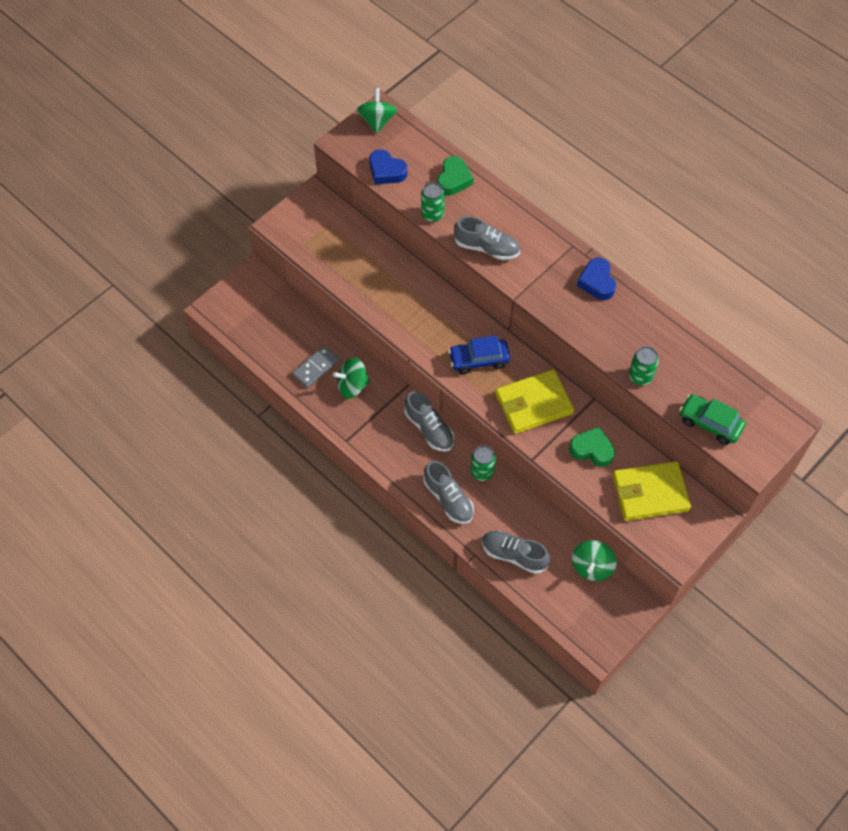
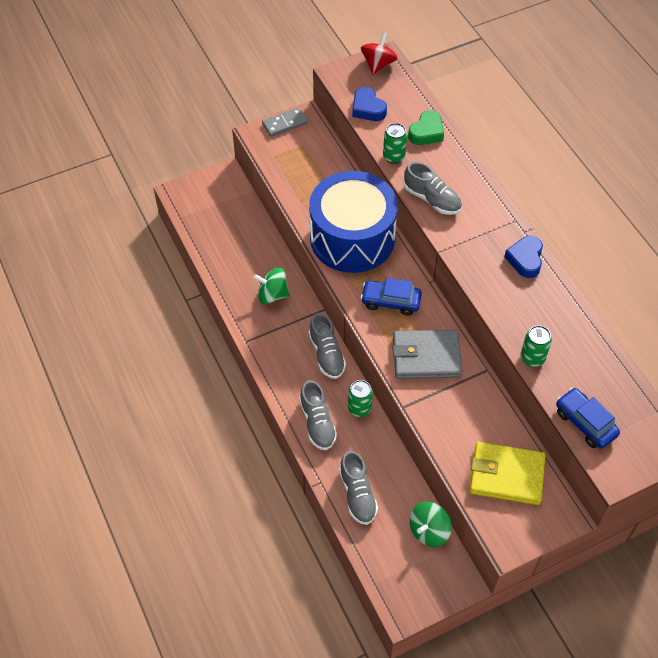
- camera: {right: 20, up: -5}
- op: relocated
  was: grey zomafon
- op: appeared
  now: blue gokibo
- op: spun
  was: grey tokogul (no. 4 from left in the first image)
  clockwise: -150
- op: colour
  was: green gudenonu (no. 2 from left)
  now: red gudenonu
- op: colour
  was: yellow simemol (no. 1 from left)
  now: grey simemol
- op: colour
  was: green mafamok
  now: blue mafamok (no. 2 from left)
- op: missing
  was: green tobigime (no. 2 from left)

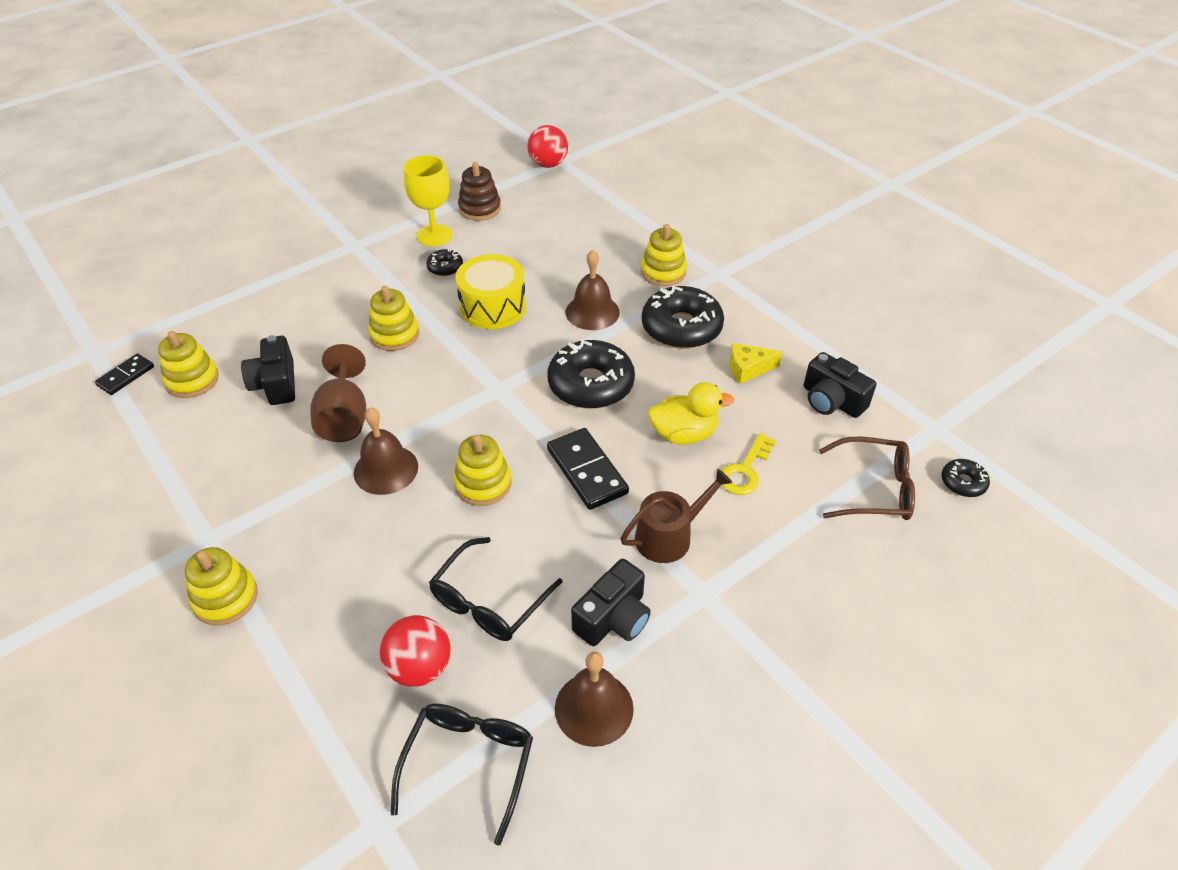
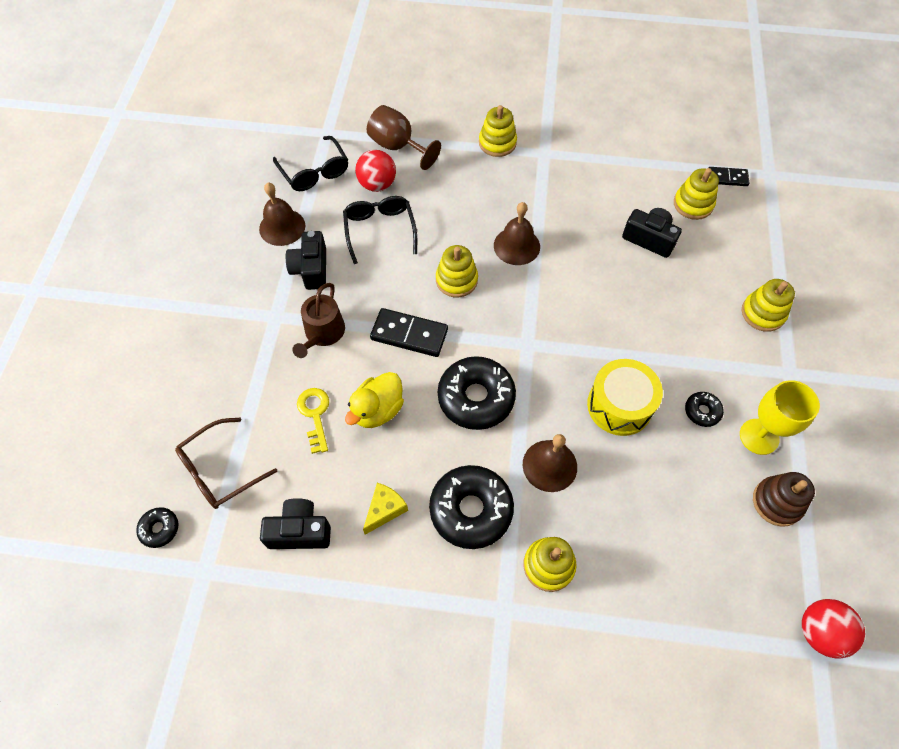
- camera: {right: 135, up: 15}
- op: relocated
  was: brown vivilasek
- op: spun
  was: black zomafon (no. 1 from left in the first image)
  clockwise: -75
- op: relocated
  was: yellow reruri (no. 3 from left in the first image)
  now: yellow reruri (no. 5 from left)

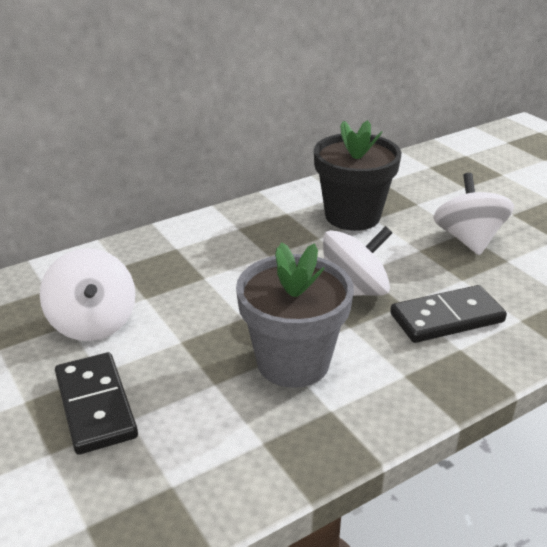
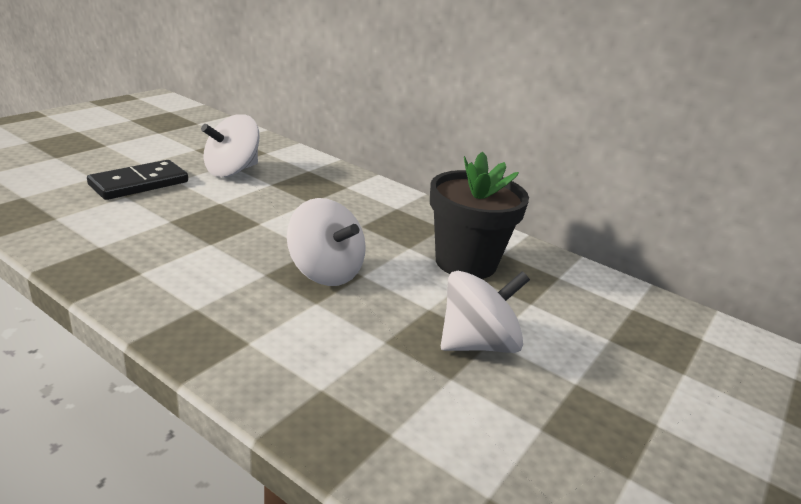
- camera: {right: 65, up: -5}
- op: missing
  was: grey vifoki
- op: missing
  was: black zomafon (no. 2 from left)

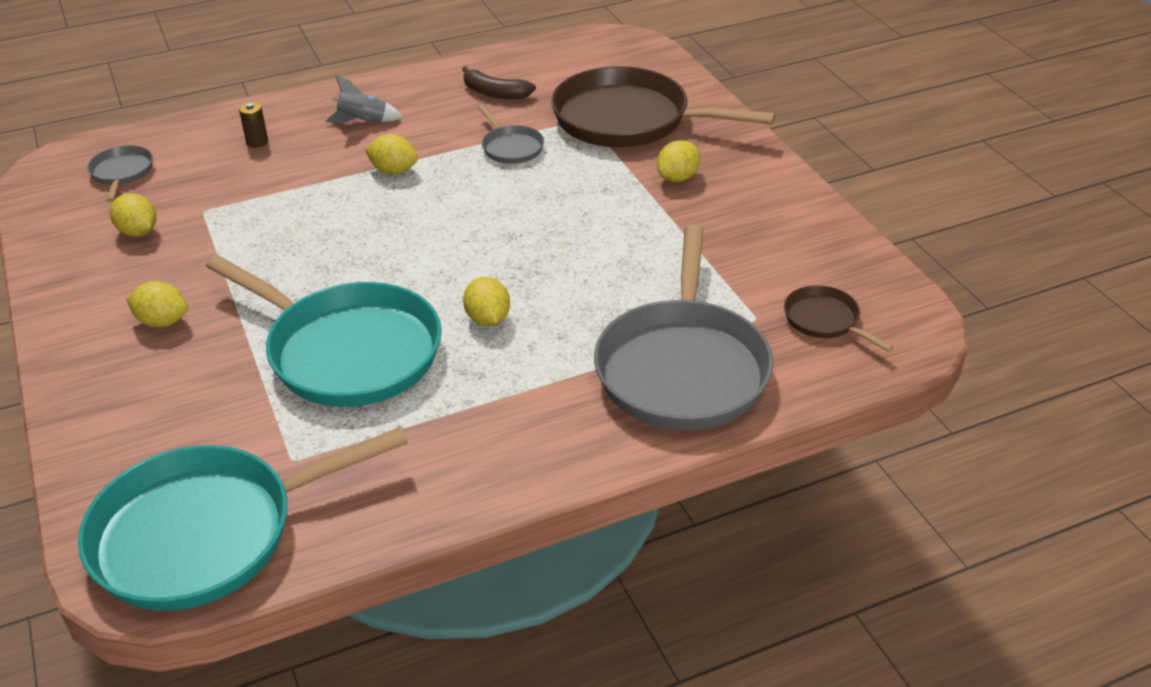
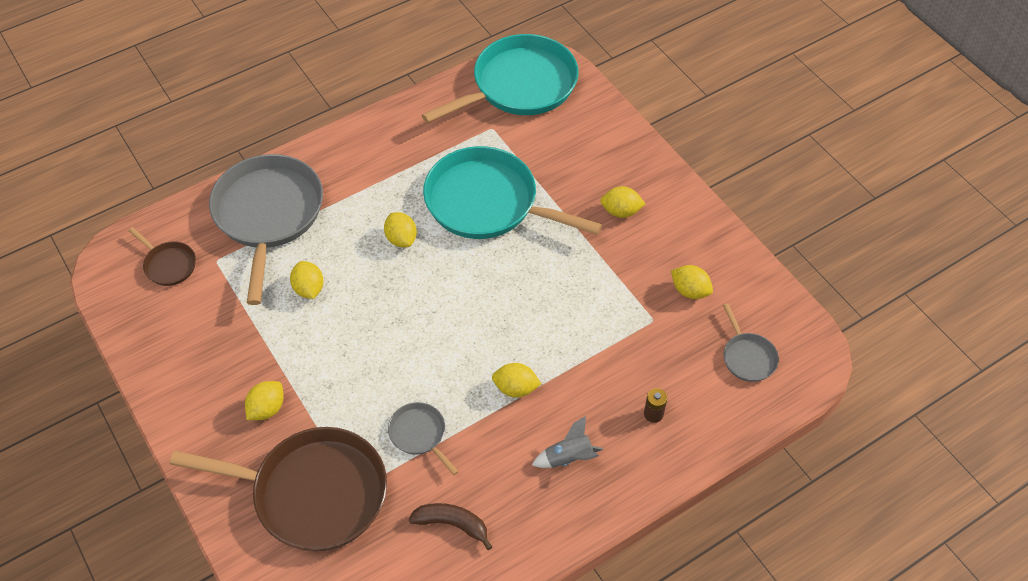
- camera: {right: 170, up: 15}
- op: appeared
  now: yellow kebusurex (no. 2 from left)

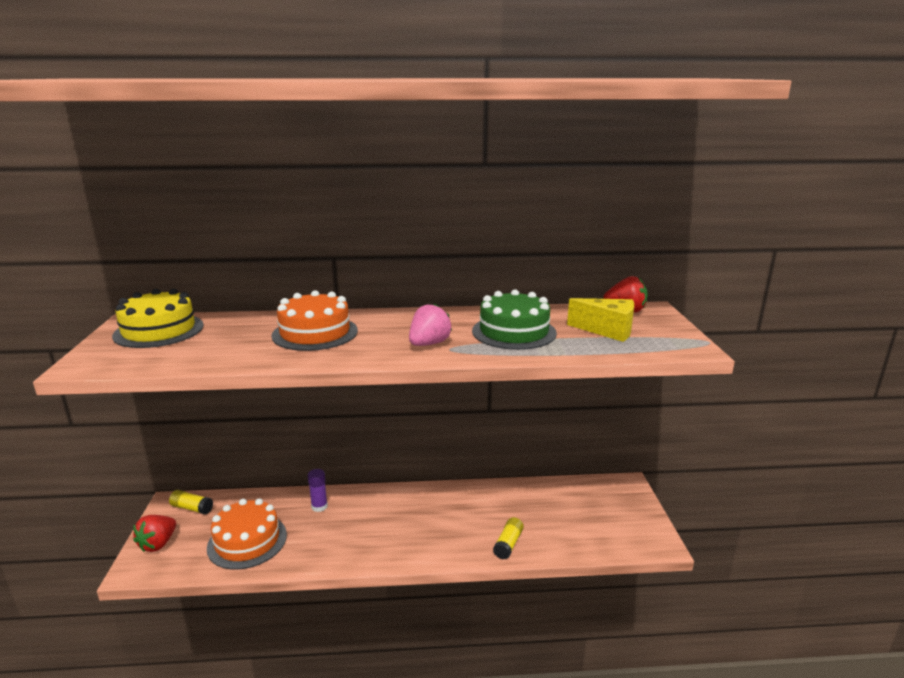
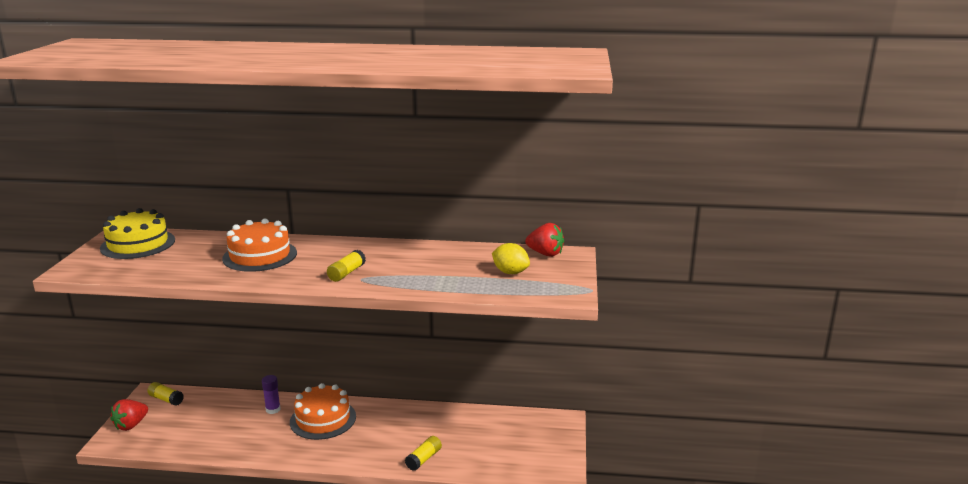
- camera: {right: 10, up: 0}
- op: relocated
  was: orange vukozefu (no. 1 from left in the first image)
  now: orange vukozefu (no. 2 from left)
- op: exchanged
  was: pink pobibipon
  now: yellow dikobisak (no. 2 from left)
- op: exchanged
  was: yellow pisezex
  now: yellow kebusurex
- op: missing
  was: green vukozefu

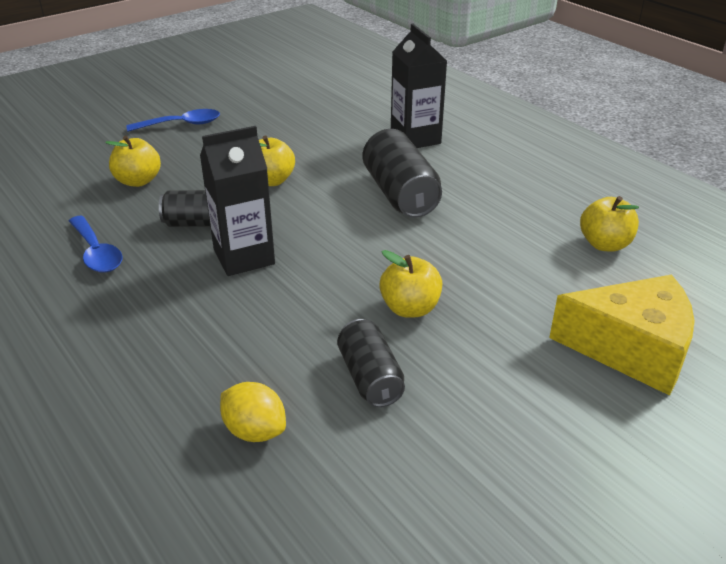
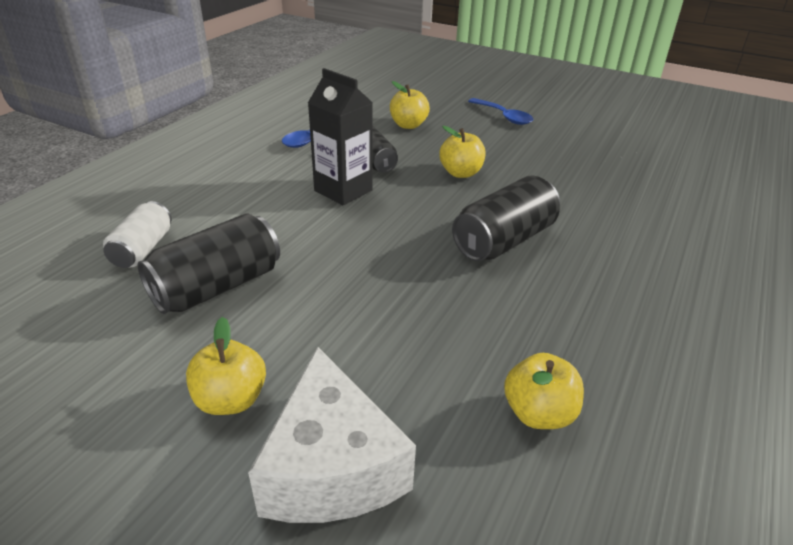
- camera: {right: 65, up: 0}
- op: exchanged
  was: yellow kebusurex
  now: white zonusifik
- op: size
  was: black zonusifik (no. 2 from left in the first image)
  ratio: 1.56
- op: relocated
  was: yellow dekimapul (no. 3 from left in the first image)
  now: yellow dekimapul (no. 1 from left)
- op: colour
  was: yellow pisezex
  now: white pisezex
- op: missing
  was: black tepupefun (no. 2 from left)

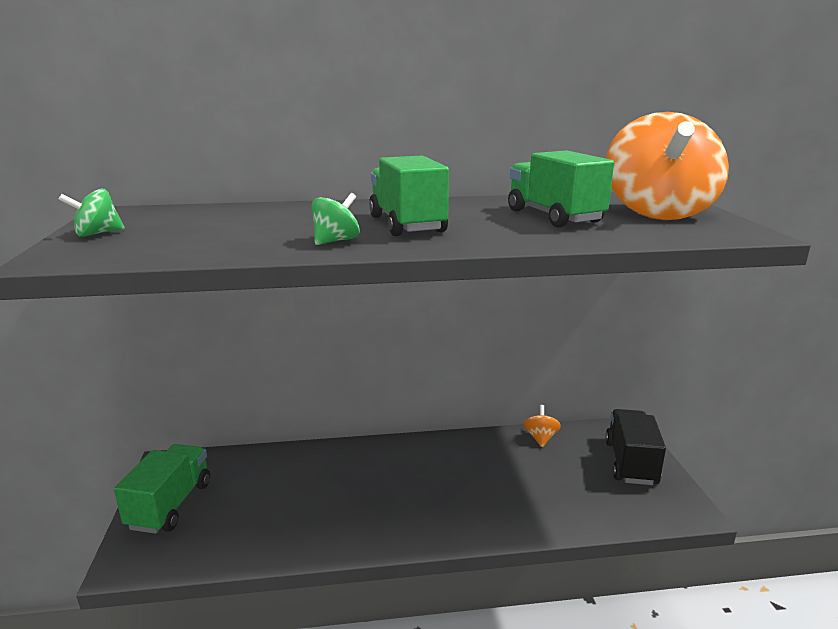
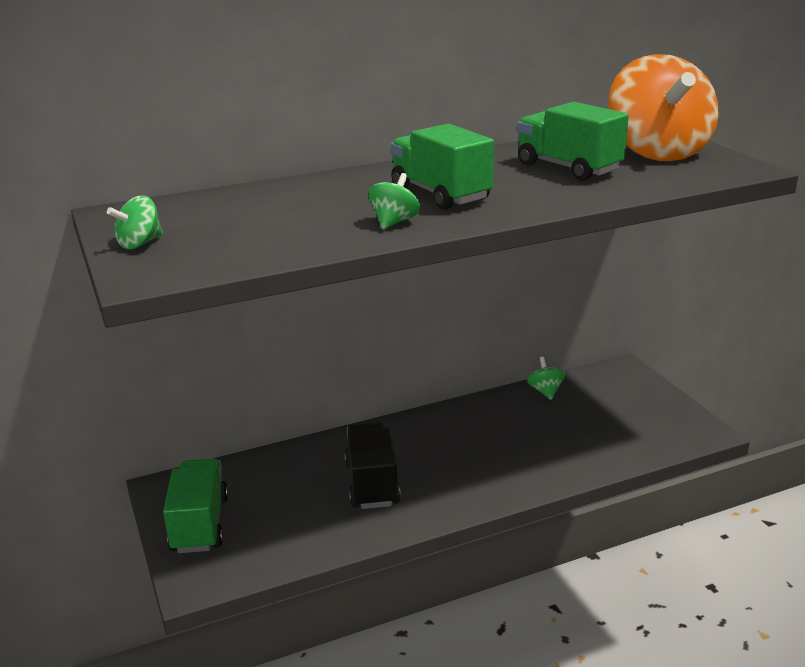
- camera: {right: -15, up: 5}
- op: relocated
  was: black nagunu
- op: colour
  was: orange gudenonu (no. 1 from left)
  now: green gudenonu (no. 3 from left)

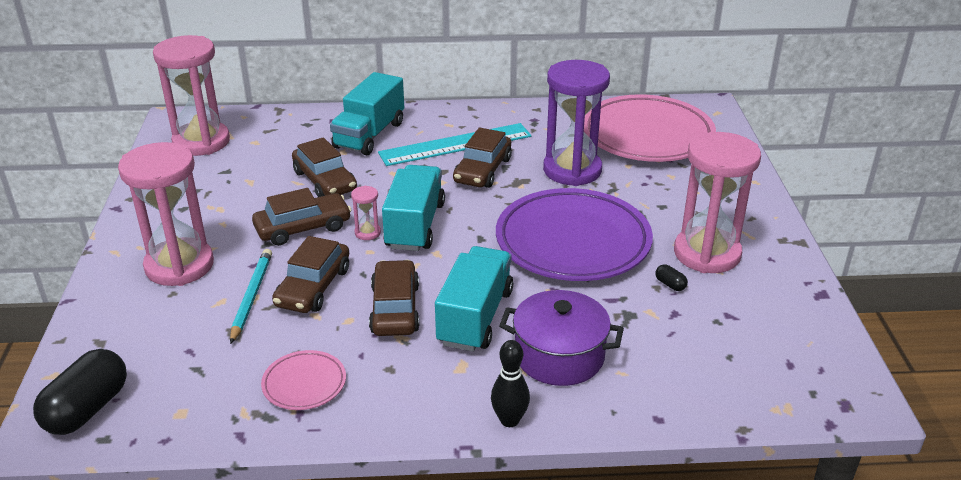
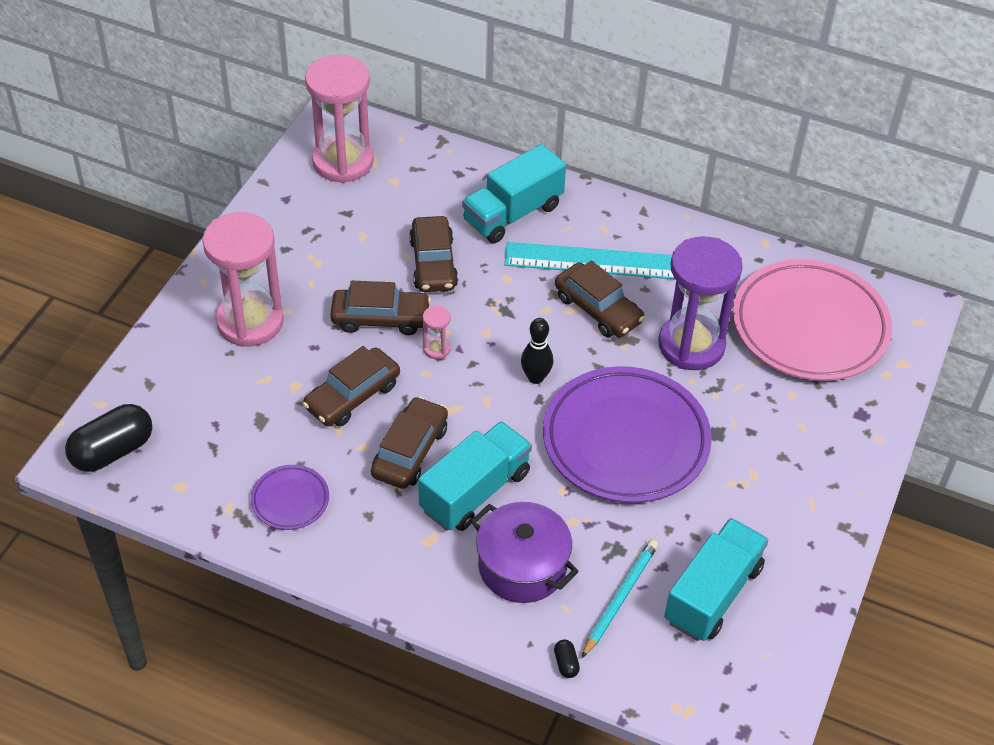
- camera: {right: 25, up: 15}
- op: colour
  was: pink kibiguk (no. 1 from left)
  now: purple kibiguk (no. 1 from left)
- op: relocated
  was: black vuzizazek
- op: relocated
  was: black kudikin (no. 2 from left)
- op: spun
  was: brown mafamok (no. 5 from left)
  clockwise: -90
- op: relocated
  was: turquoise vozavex
- op: relocated
  was: turquoise nagunu (no. 2 from left in the first image)
  now: turquoise nagunu (no. 3 from left)
- op: missing
  was: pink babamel (no. 4 from left)

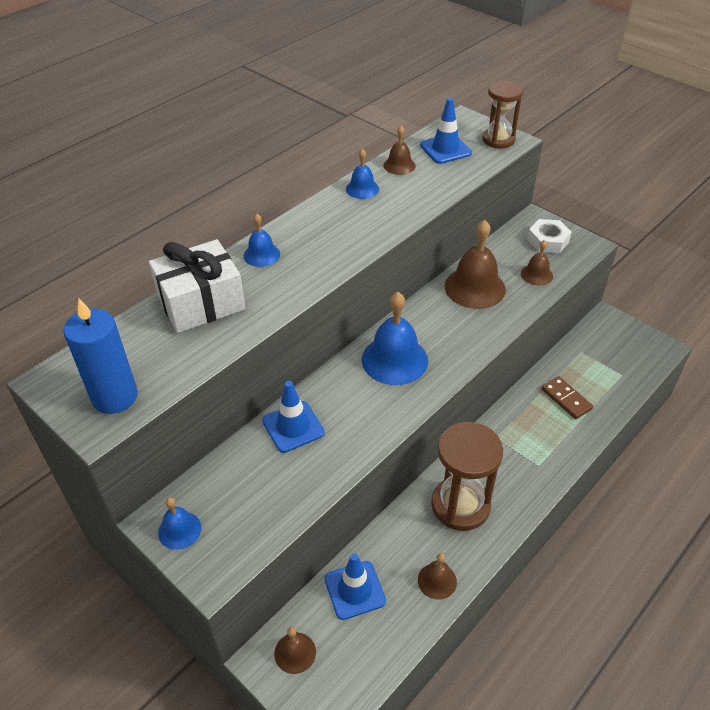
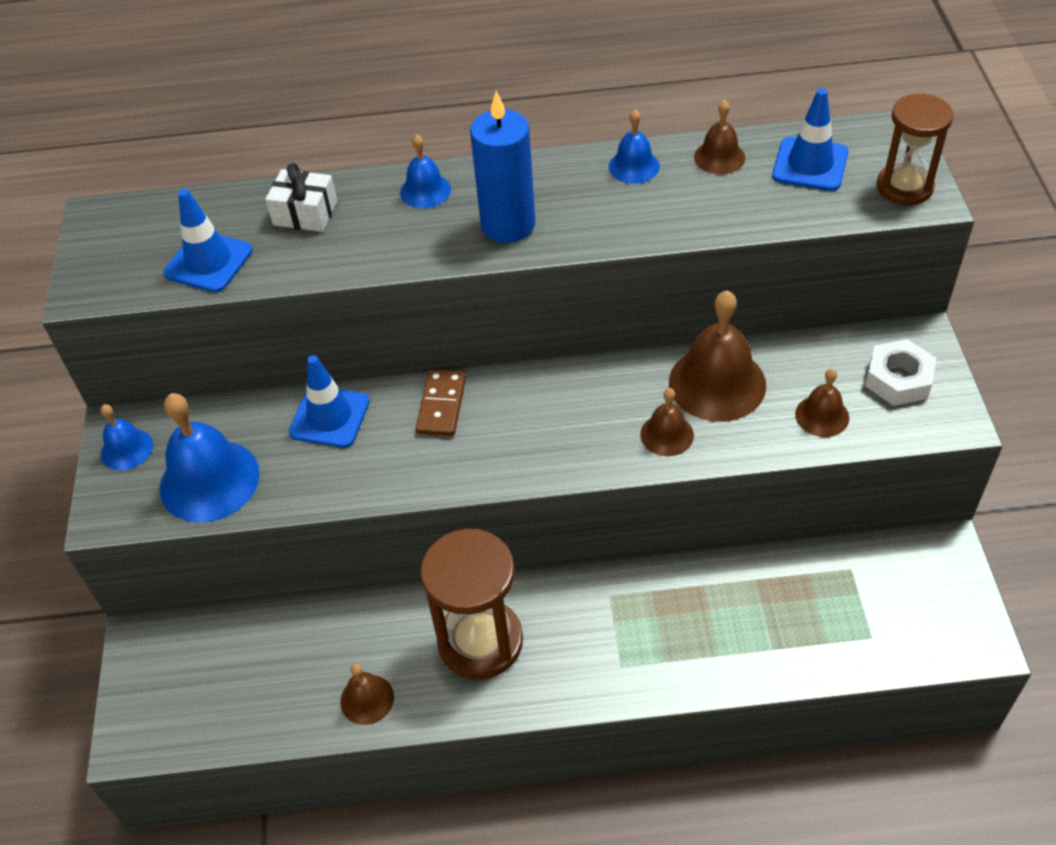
- camera: {right: 45, up: 5}
- op: relocated
  was: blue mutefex (no. 4 from left in the first image)
  now: blue mutefex (no. 2 from left)
- op: relocated
  was: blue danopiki (no. 2 from left in the first image)
  now: blue danopiki (no. 1 from left)
- op: size
  was: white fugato
  ratio: 0.56
- op: relocated
  was: brown zomafon
- op: relocated
  was: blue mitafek
- op: relocated
  was: brown mutefex (no. 1 from left in the first image)
  now: brown mutefex (no. 2 from left)

